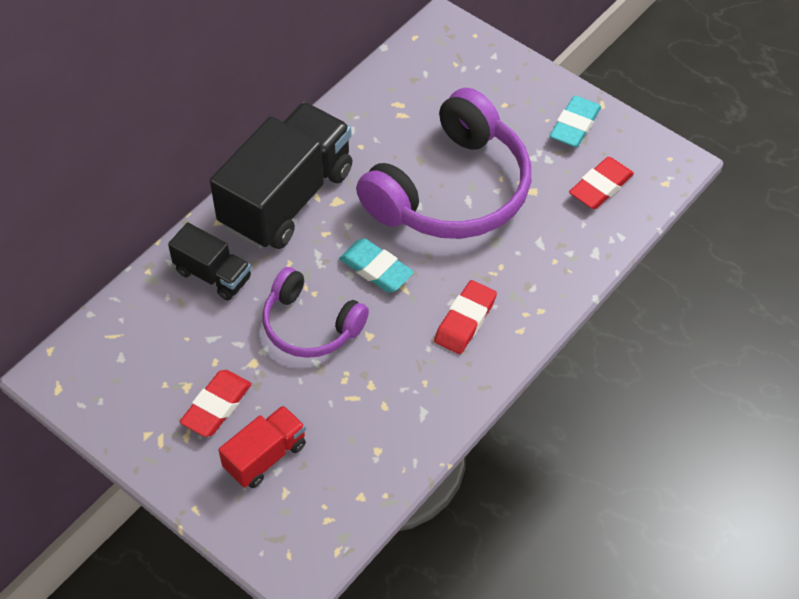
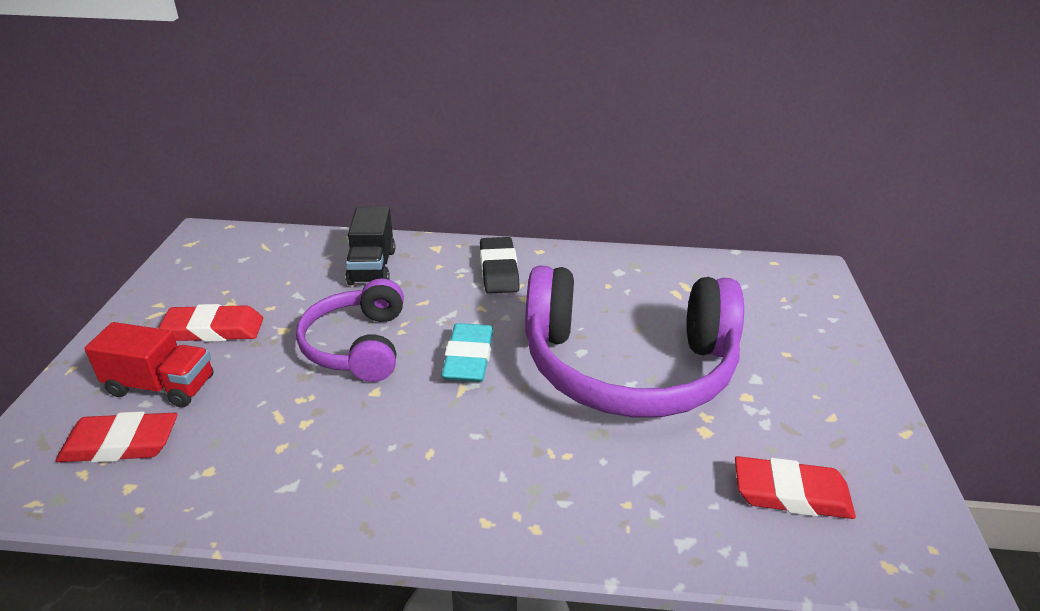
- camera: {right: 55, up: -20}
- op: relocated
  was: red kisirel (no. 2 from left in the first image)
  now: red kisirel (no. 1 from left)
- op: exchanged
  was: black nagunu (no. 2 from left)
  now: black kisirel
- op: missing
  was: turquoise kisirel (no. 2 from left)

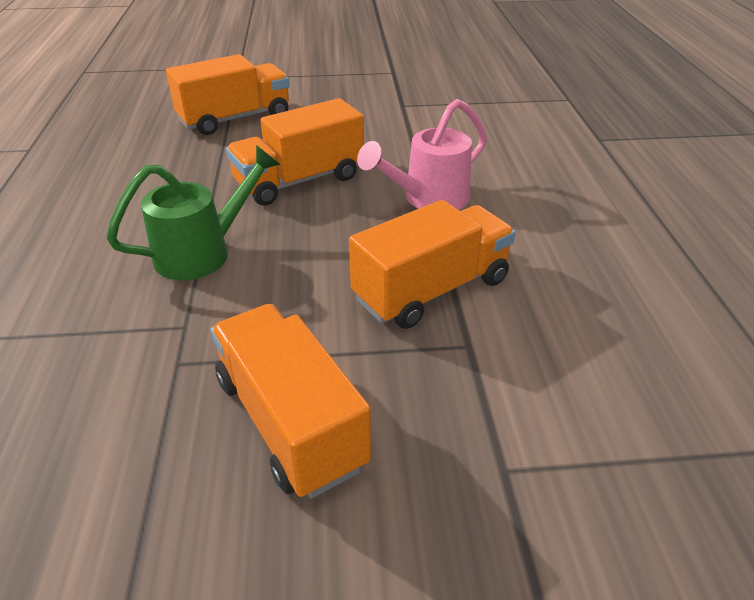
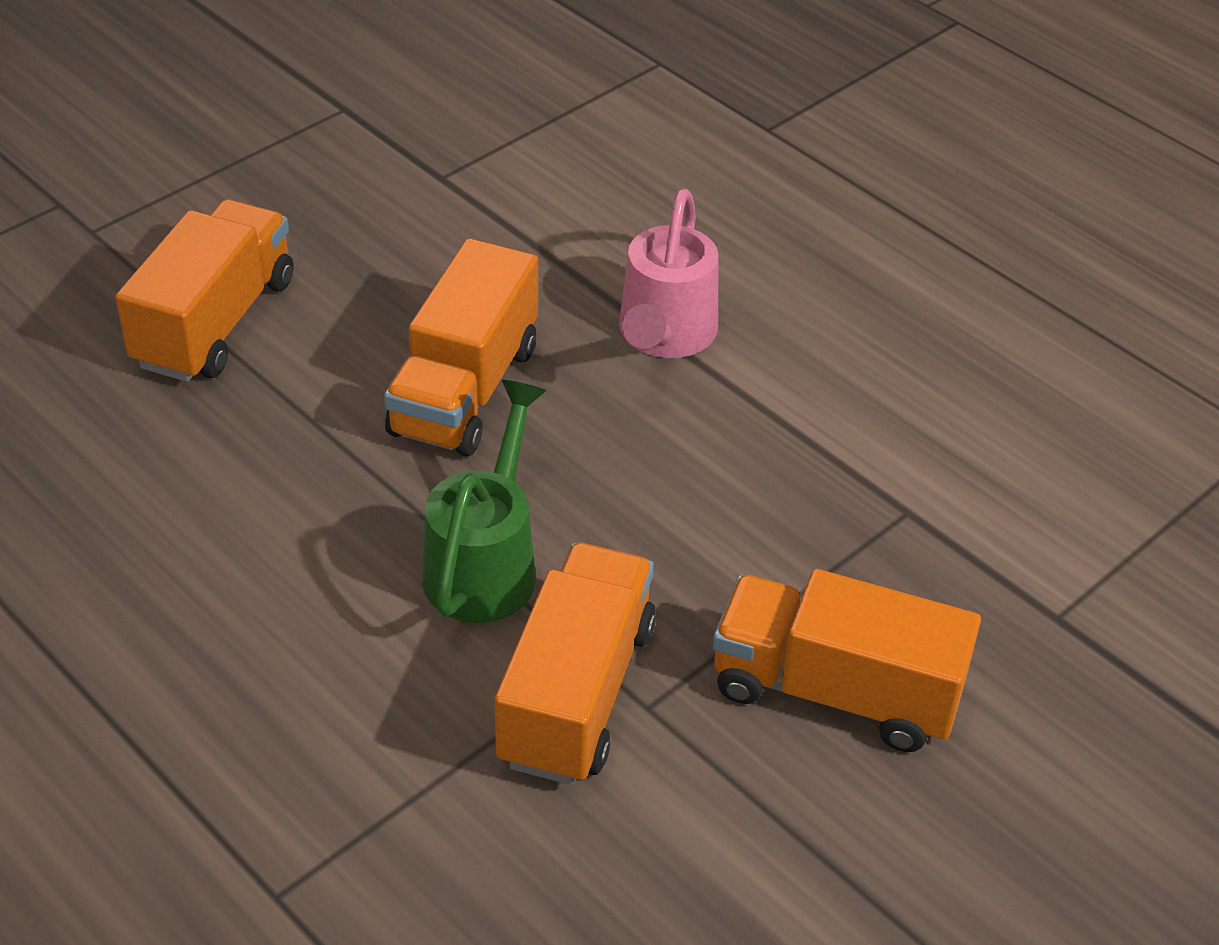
- camera: {right: -40, up: 5}
- op: relocated
  was: orange nagunu (no. 4 from left in the first image)
  now: orange nagunu (no. 3 from left)

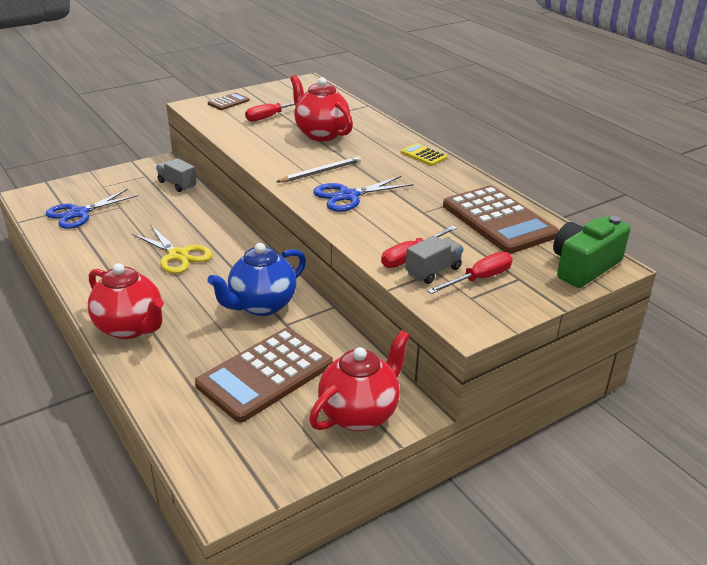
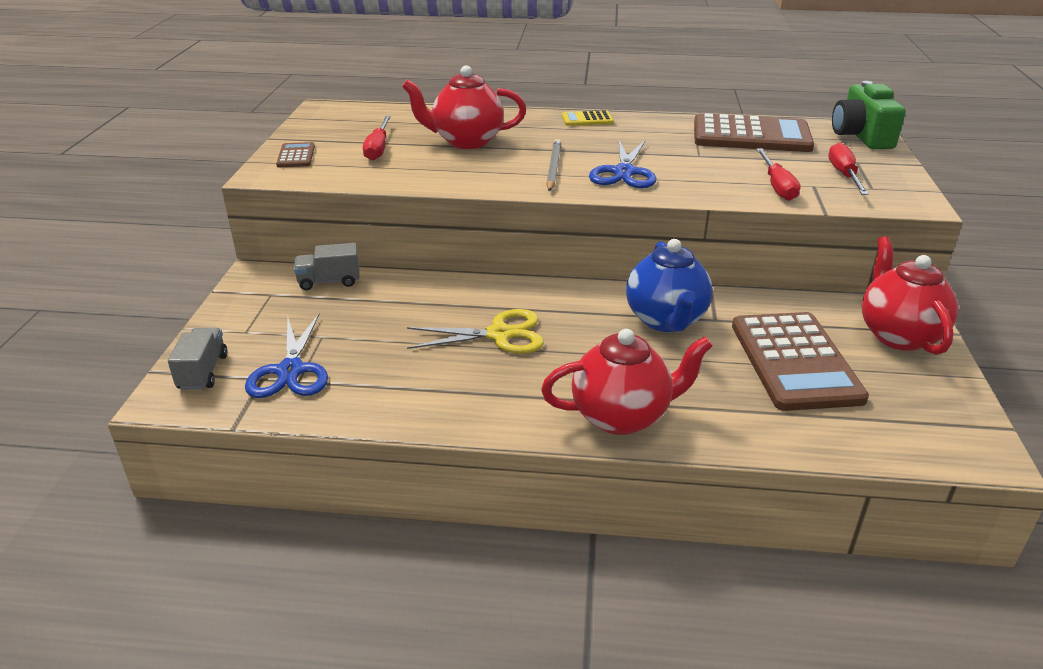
- camera: {right: -50, up: 0}
- op: relocated
  was: grey nagunu (no. 2 from left in the first image)
  now: grey nagunu (no. 1 from left)

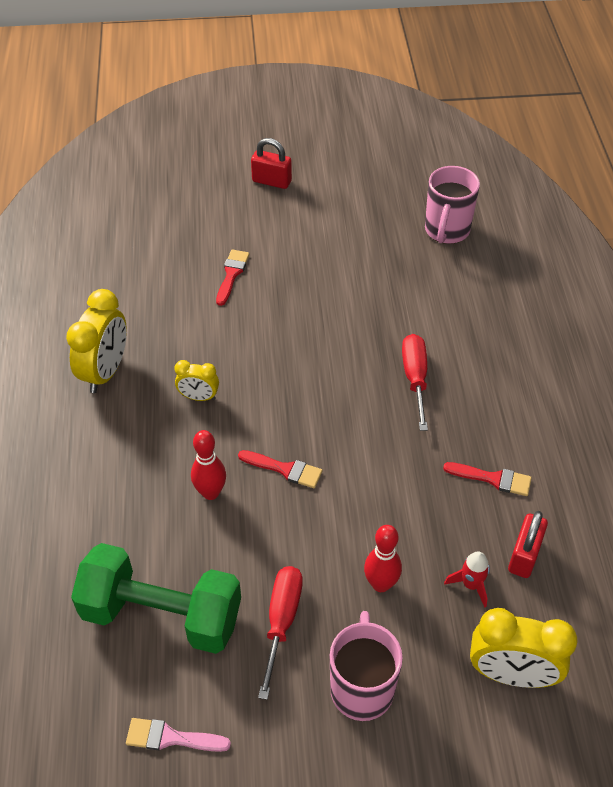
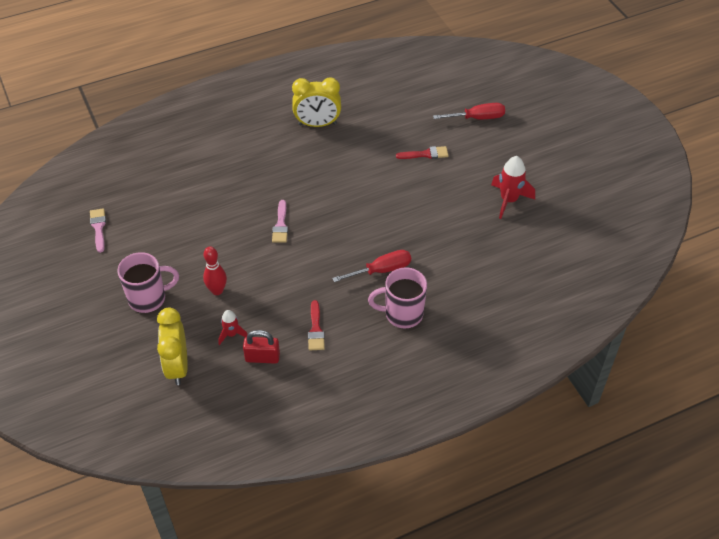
- camera: {right: 70, up: 0}
- op: colour
  was: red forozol (no. 2 from left)
  now: pink forozol (no. 2 from left)
- op: relocated
  was: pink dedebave (no. 2 from left)
- op: relocated
  was: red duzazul (no. 1 from left in the first image)
  now: red duzazul (no. 2 from left)
- op: appeared
  now: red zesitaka (no. 2 from left)
- op: missing
  was: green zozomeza
- op: missing
  was: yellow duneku (no. 2 from left)
- op: missing
  was: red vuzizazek (no. 1 from left)
- op: missing
  was: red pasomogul (no. 1 from left)

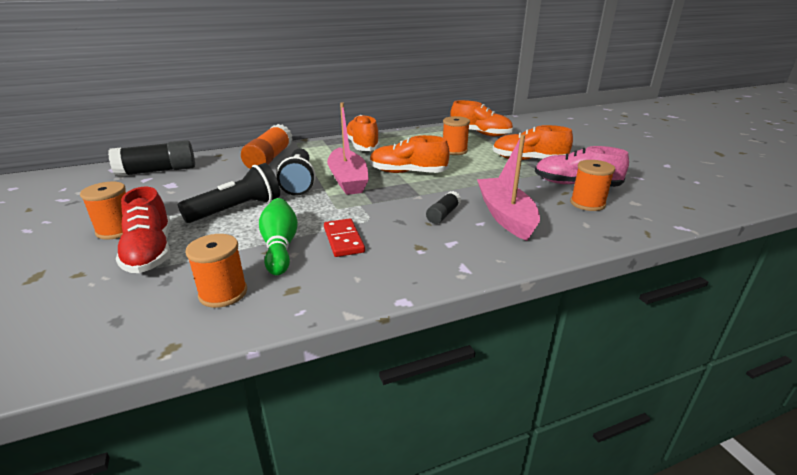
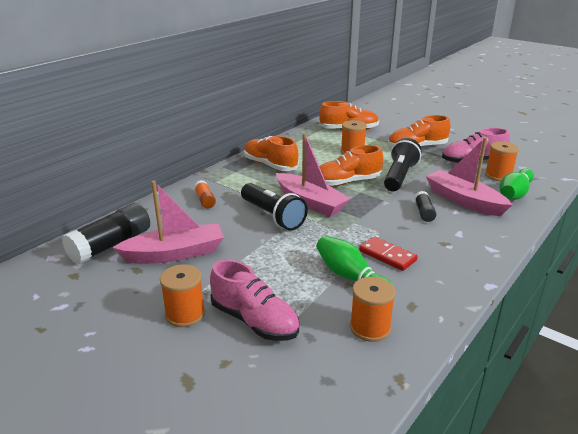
- camera: {right: -30, up: 0}
- op: appeared
  now: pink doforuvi (no. 1 from left)
- op: size
  was: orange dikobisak
  ratio: 0.52
- op: colour
  was: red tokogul
  now: pink tokogul (no. 1 from left)
- op: relocated
  was: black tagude (no. 1 from left in the first image)
  now: black tagude (no. 2 from left)
- op: appeared
  now: green vuzizazek (no. 2 from left)

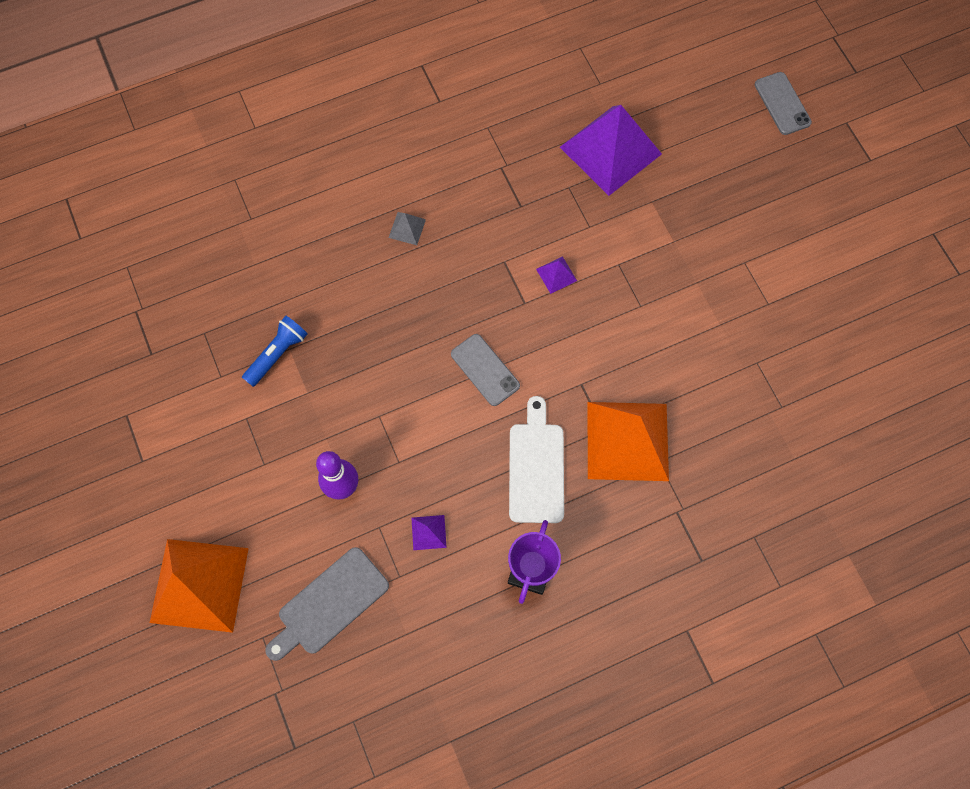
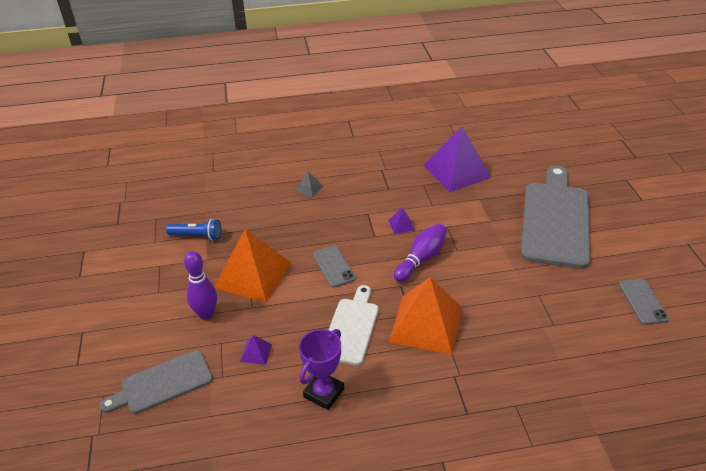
- camera: {right: 15, up: -30}
- op: spun
  was: blue tagude
  clockwise: 45
- op: relocated
  was: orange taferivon (no. 1 from left)
- op: appeared
  now: purple vuzizazek (no. 2 from left)
- op: appeared
  now: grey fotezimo (no. 2 from left)
- op: relocated
  was: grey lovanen (no. 2 from left)

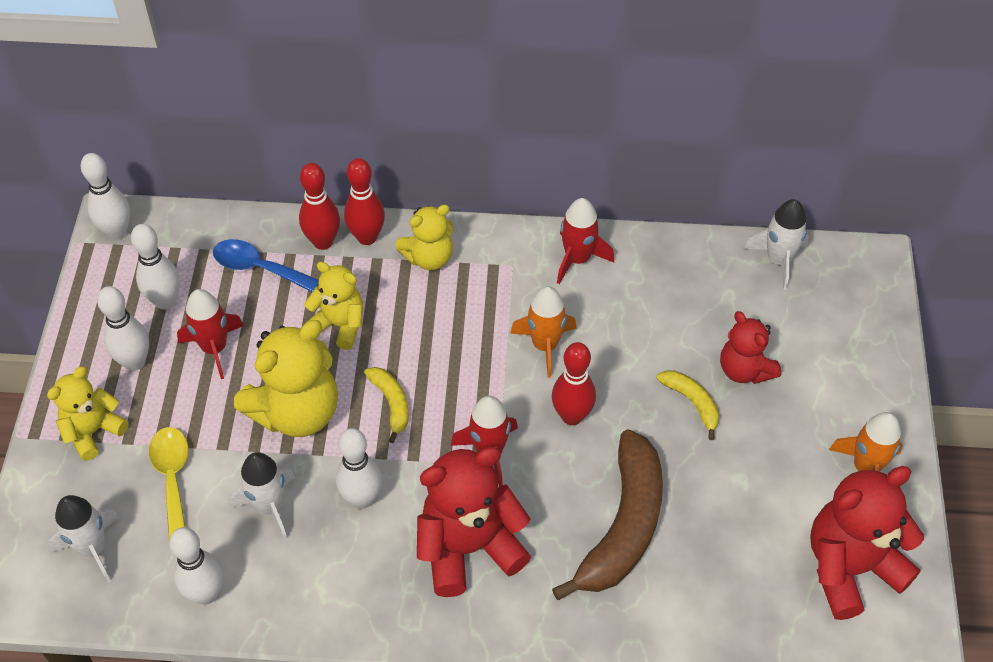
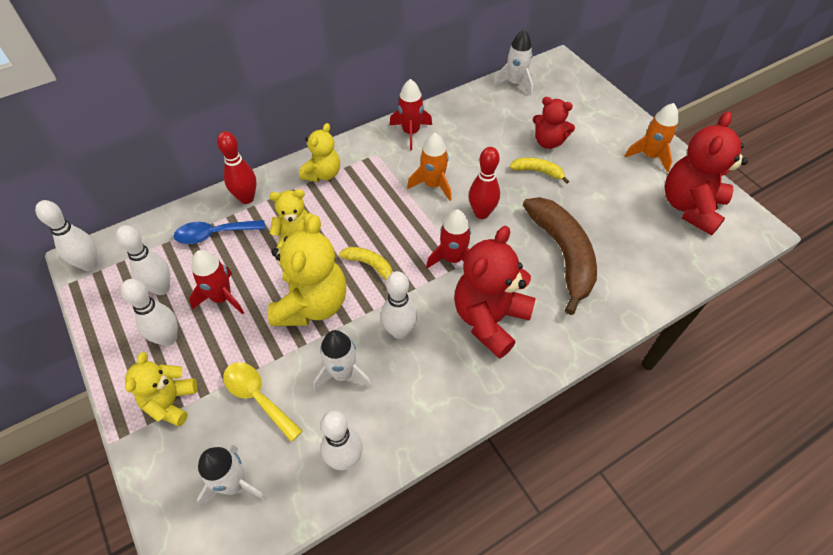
- camera: {right: -35, up: 0}
- op: missing
  was: red vuzizazek (no. 2 from left)

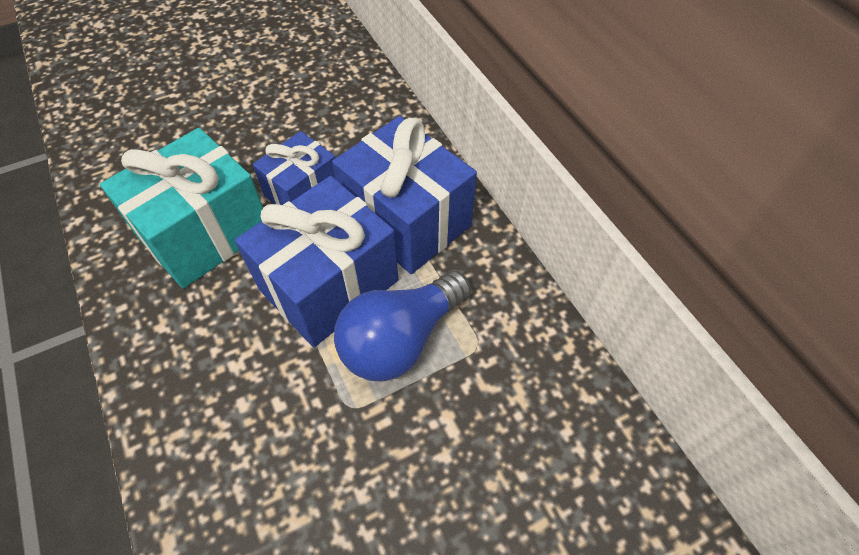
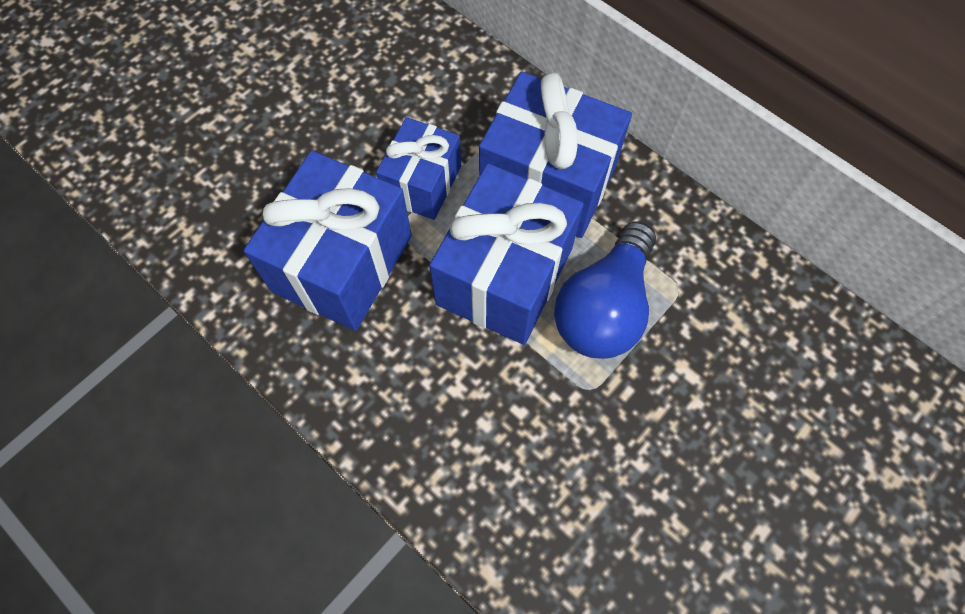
- camera: {right: -20, up: 10}
- op: colour
  was: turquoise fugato
  now: blue fugato (no. 1 from left)

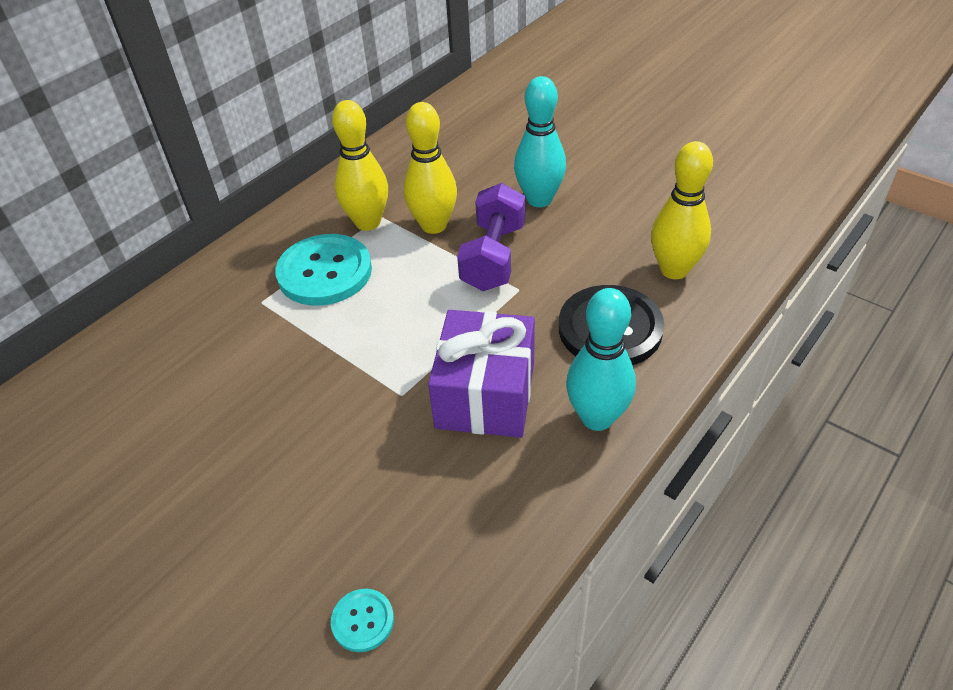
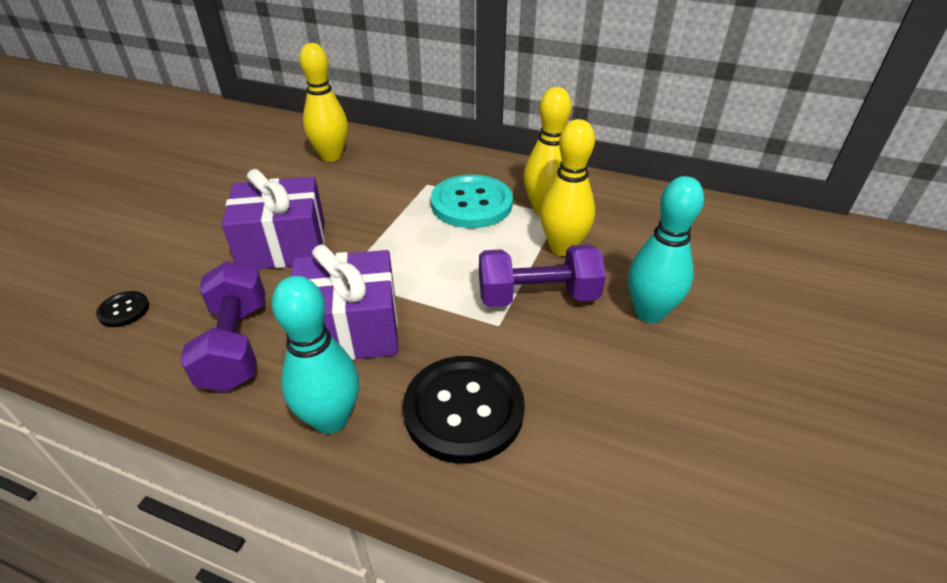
- camera: {right: 70, up: -5}
- op: colour
  was: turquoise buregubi (no. 2 from left)
  now: black buregubi (no. 1 from left)
- op: appeared
  now: purple zozomeza (no. 1 from left)
- op: appeared
  now: purple fugato (no. 1 from left)
- op: relocated
  was: yellow vuzizazek (no. 3 from left in the first image)
  now: yellow vuzizazek (no. 1 from left)

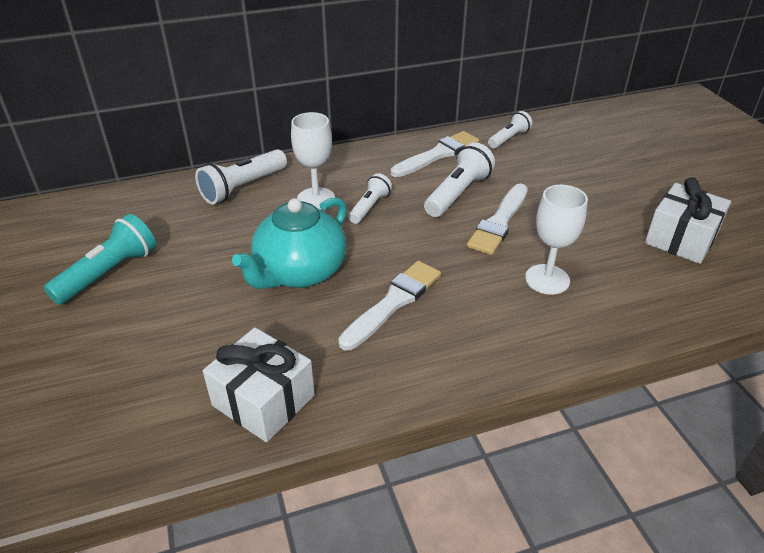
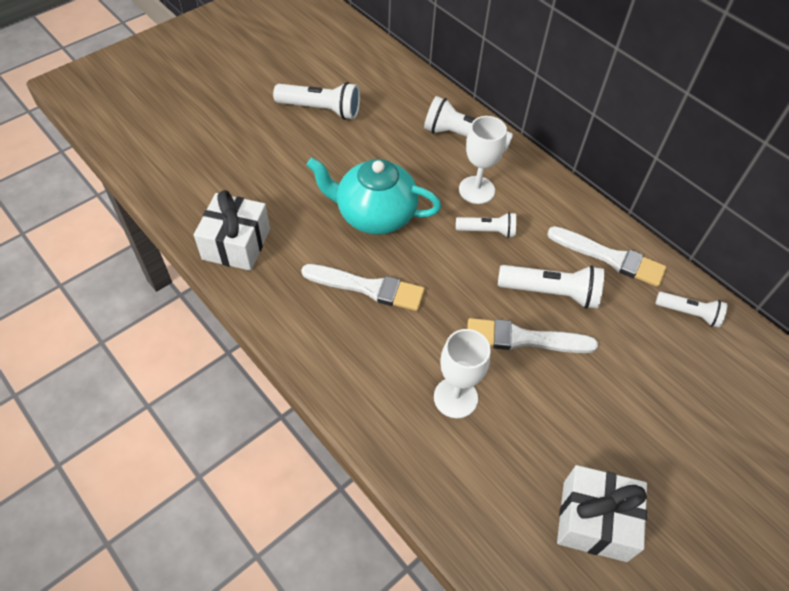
- camera: {right: 65, up: 15}
- op: colour
  was: turquoise tagude
  now: white tagude (no. 1 from left)

